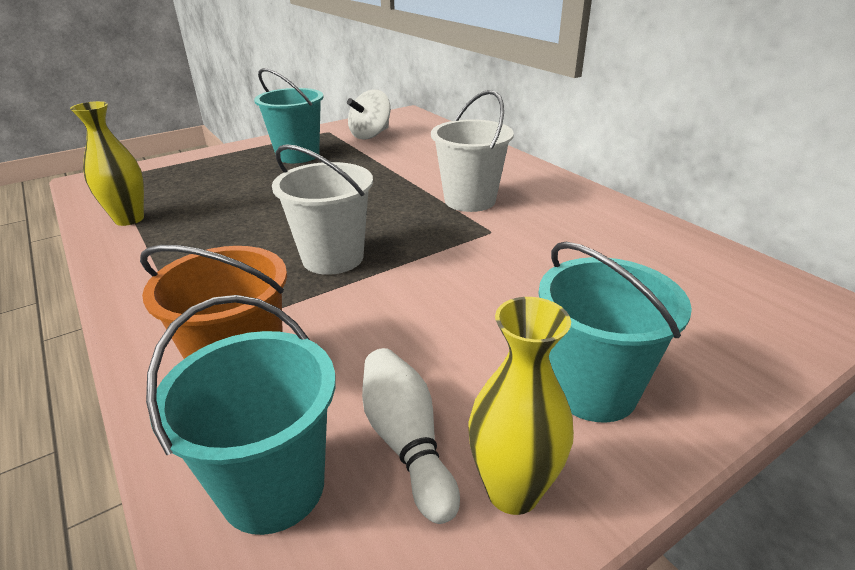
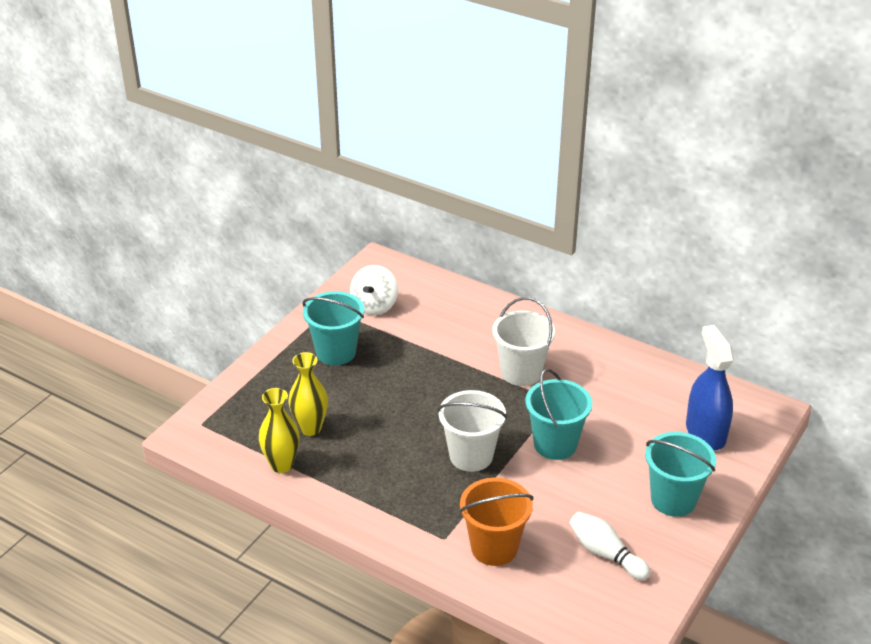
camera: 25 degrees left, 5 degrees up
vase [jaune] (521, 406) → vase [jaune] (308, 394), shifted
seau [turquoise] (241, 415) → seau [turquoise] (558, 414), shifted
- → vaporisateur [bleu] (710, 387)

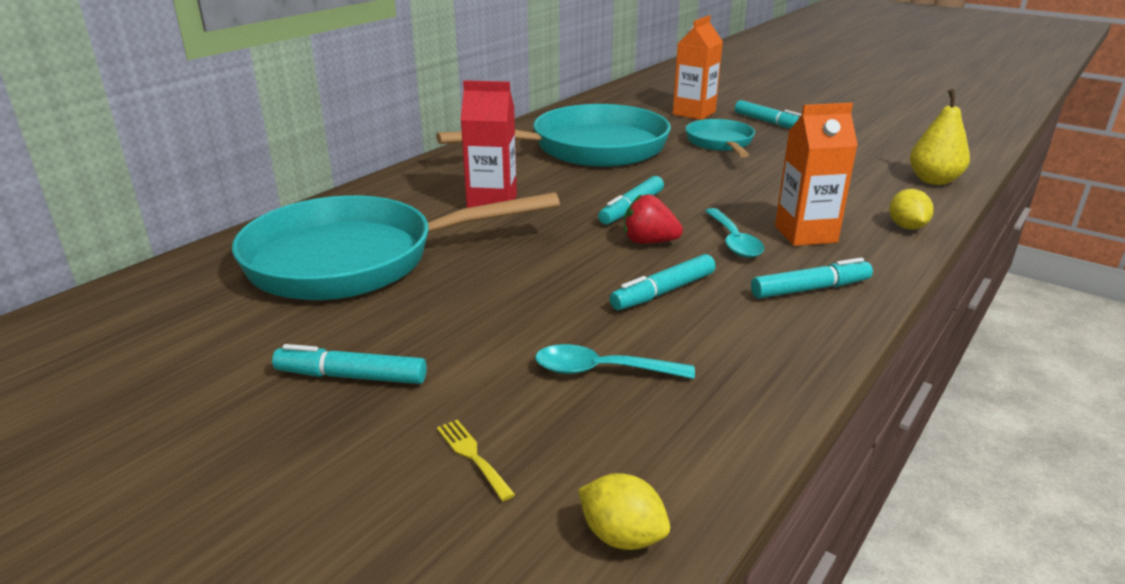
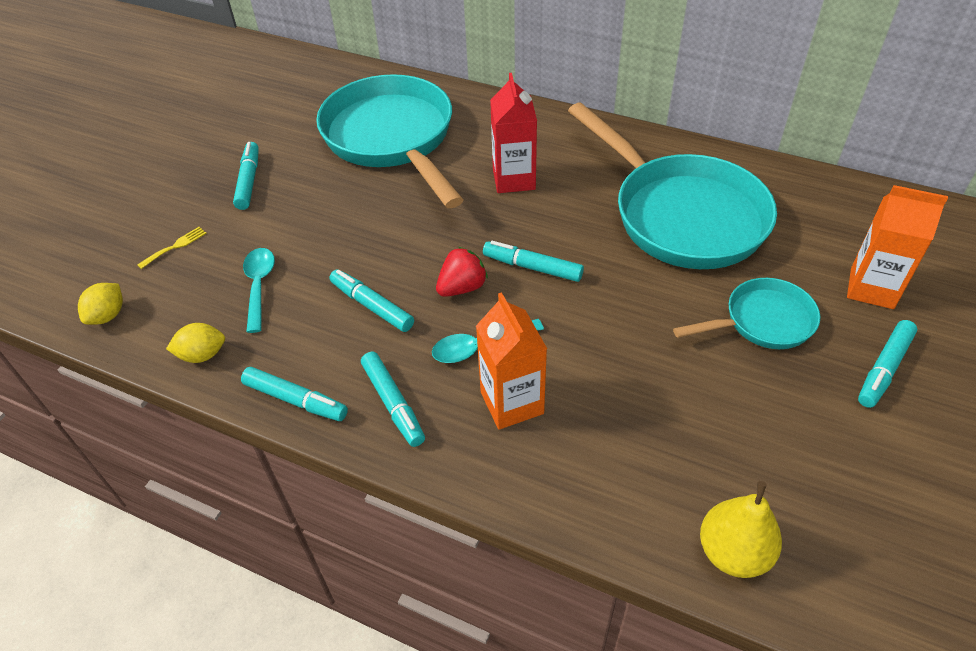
camera: 80 degrees right, 20 degrees up
citron [jaune] (911, 209) → citron [jaune] (195, 343), shifted
- → feutre [turquoise] (294, 394)
fraise [rouge] (653, 219) → fraise [rouge] (462, 272), 45 degrees clockwise

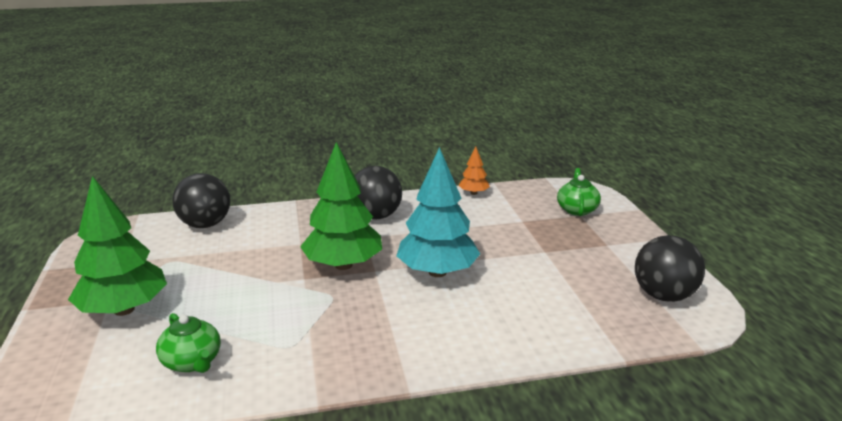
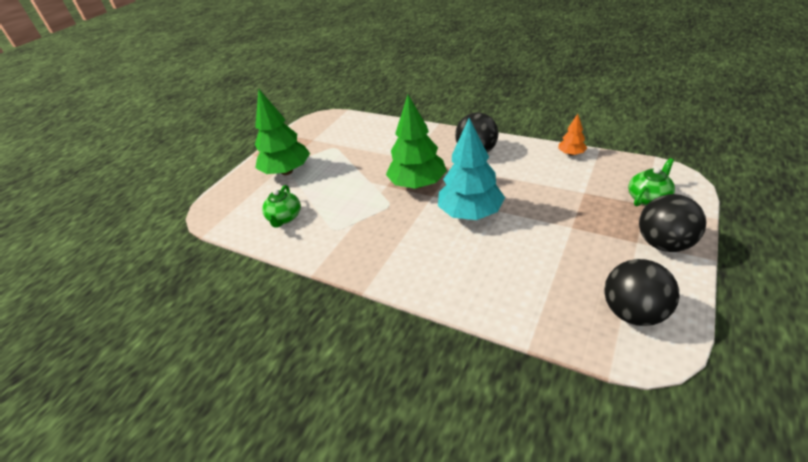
camera: 45 degrees right, 15 degrees up
balle [noir] (201, 200) → balle [noir] (672, 223), shifted

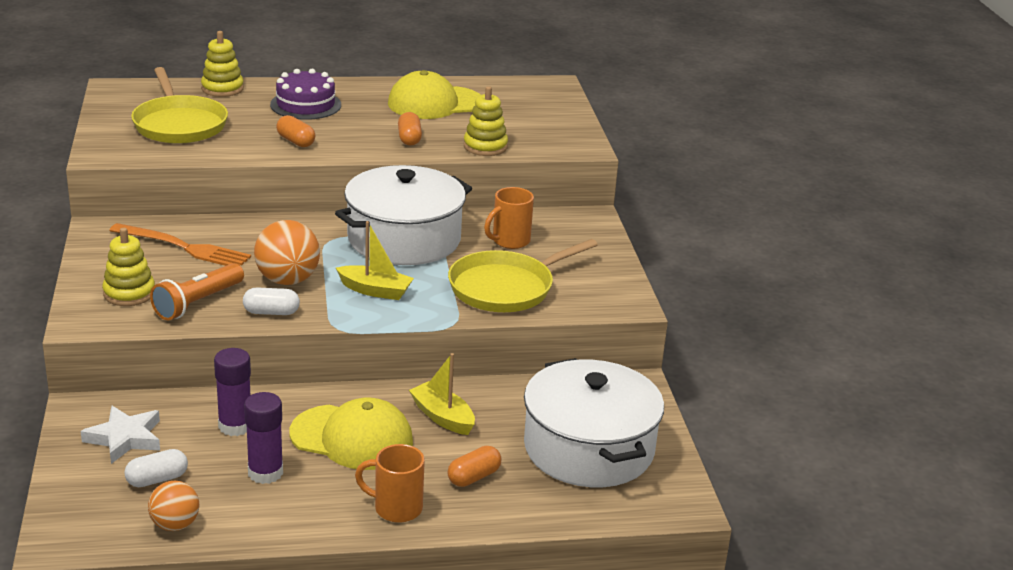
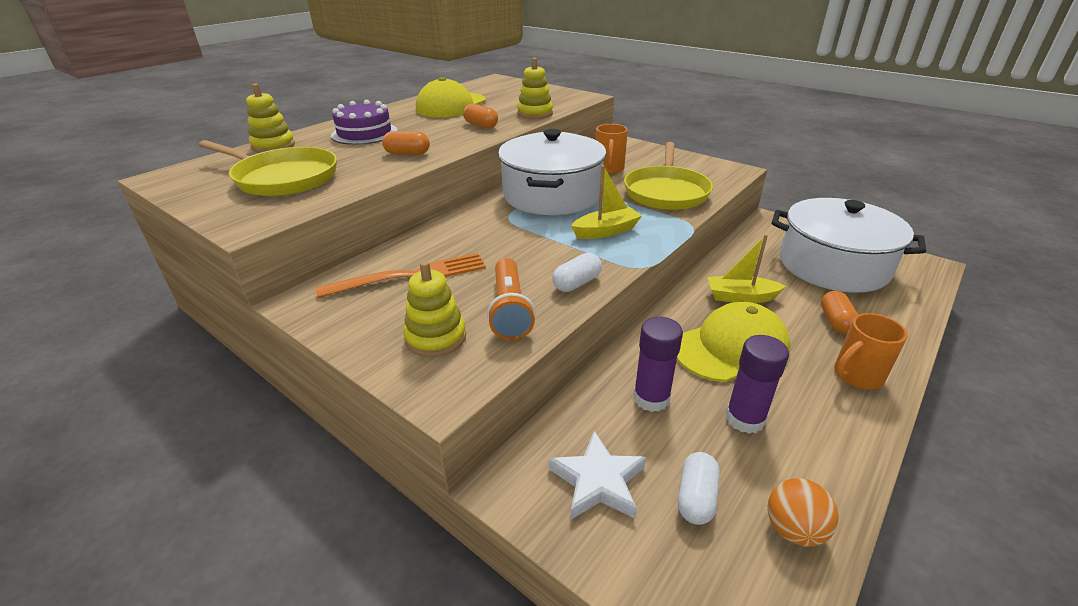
camera: 40 degrees left, 5 degrees up
balle [orange] (287, 252) → -

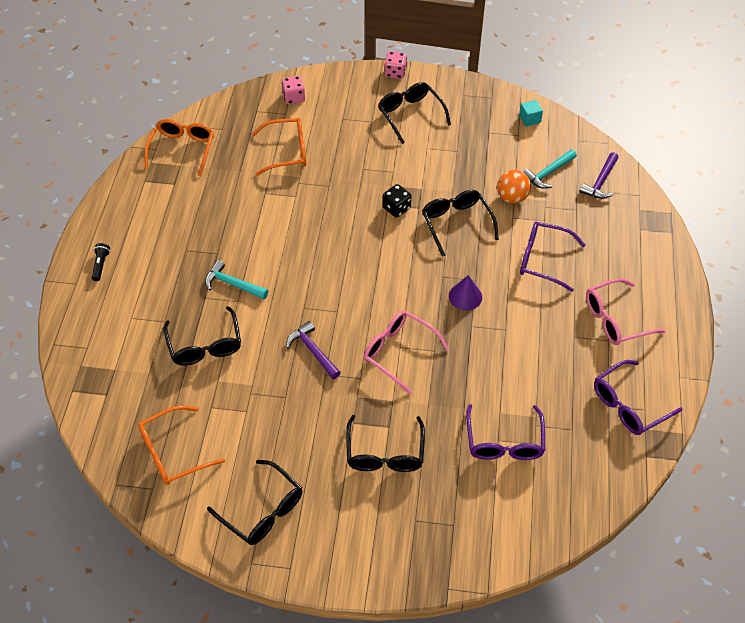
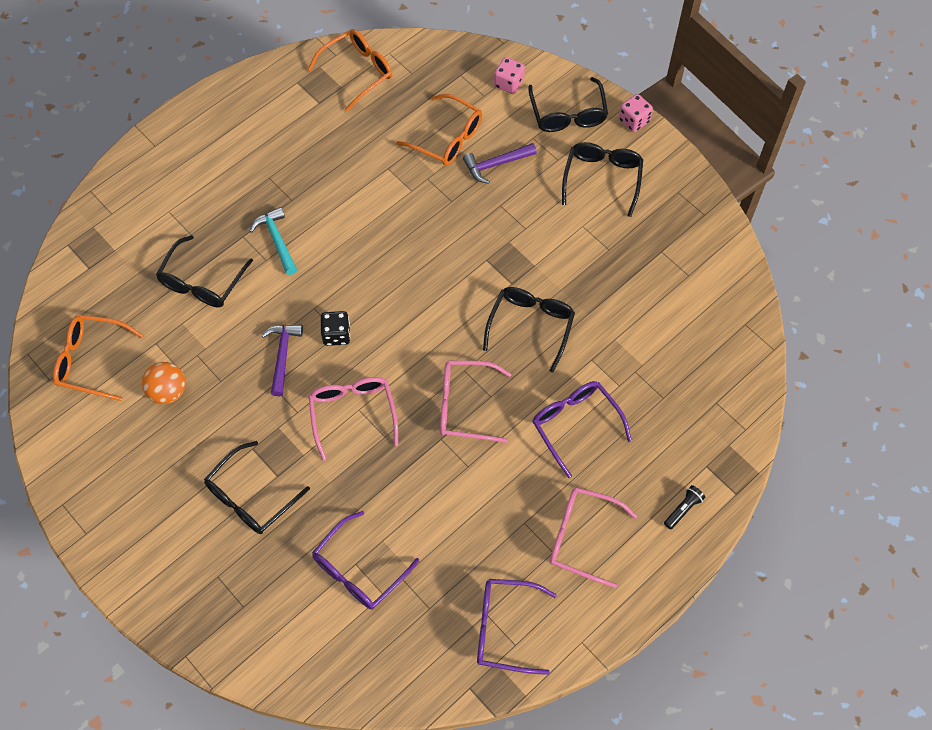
camera: 40 degrees right, 10 degrees up
balle [orange] (514, 187) → balle [orange] (163, 383), shifted
dé [noir] (397, 201) → dé [noir] (335, 328), shifted
cône [violet] (465, 292) → lunettes [rose] (475, 402)
marteau [violet] (599, 175) → marteau [violet] (500, 163), shifted
lunettes [noir] (254, 502) → lunettes [noir] (568, 104), shifted
lampe de poche [noir] (101, 262) → lampe de poche [noir] (684, 507), shifted
cube [turquoise] (531, 113) → -
marteau [turquoise] (550, 169) → -

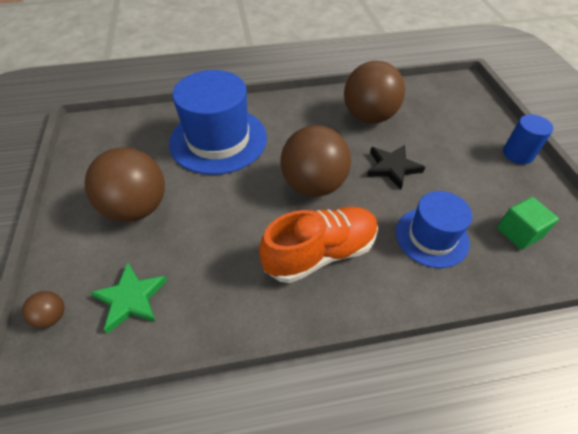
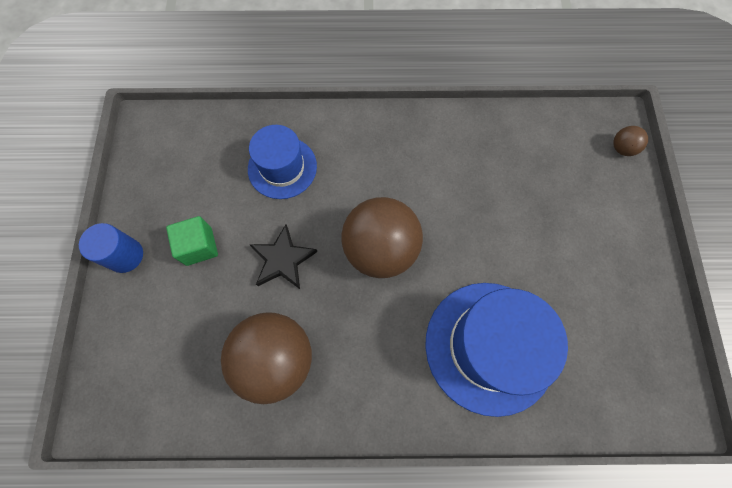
camera: 170 degrees left, 20 degrees up
cube [vert] (528, 223) → cube [vert] (192, 241), shifted
balle [marron] (125, 184) → -
étoile [vert] (128, 298) → -
chaussure [orange] (318, 245) → -

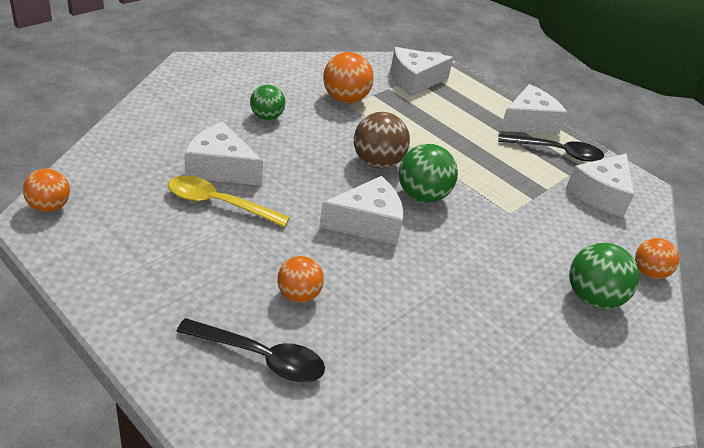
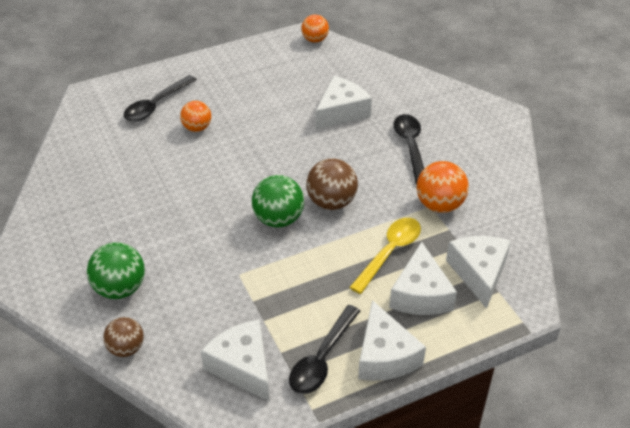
camera: 115 degrees right, 5 degrees up
balle [orange] (657, 258) → balle [marron] (123, 337)
cuillère [jaune] (229, 201) → cuillère [jaune] (385, 256), shifted
fromage [blanc] (361, 210) → fromage [blanc] (423, 278), shifted
balle [vert] (268, 102) → cuillère [noir] (409, 149)

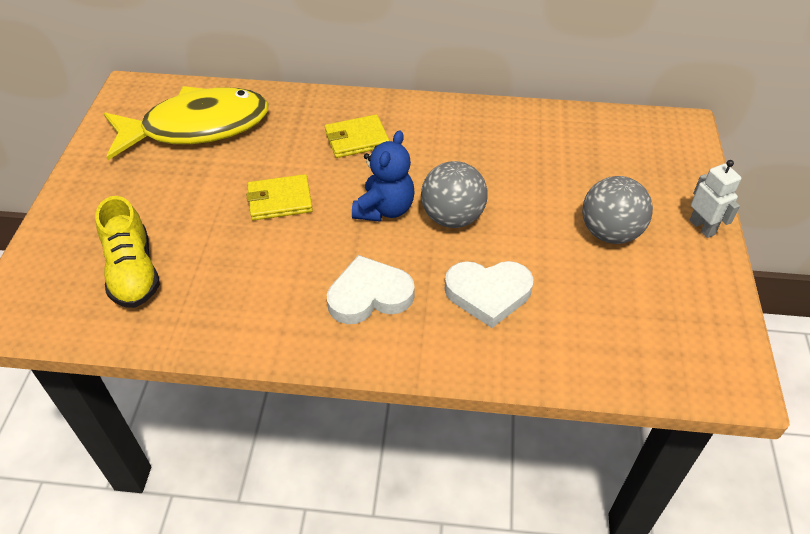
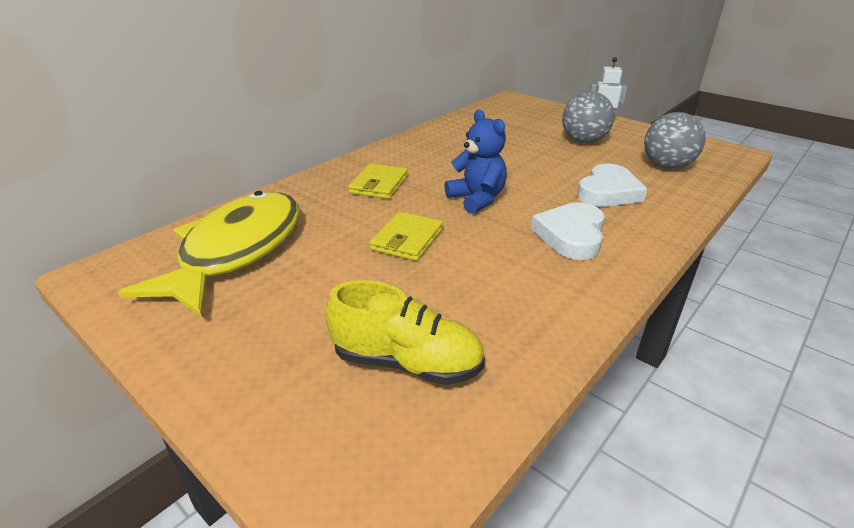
camera: 55 degrees left, 15 degrees down
balle [gris] (454, 194) → balle [gris] (675, 140), shifted

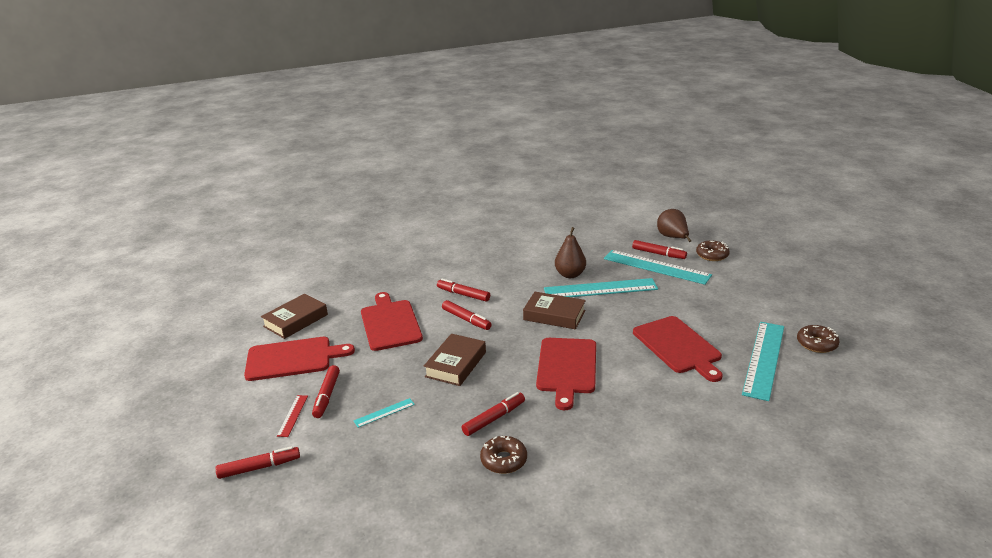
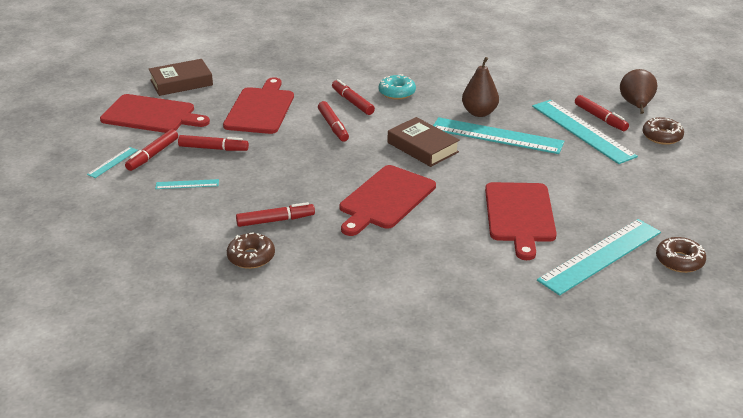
camera: 25 degrees right, 5 degrees up
règle [rouge] (292, 416) → règle [turquoise] (112, 162)
feutre [rouge] (257, 462) → feutre [rouge] (213, 143), shifted
- → beignet [turquoise] (397, 87)
livre [marron] (455, 360) → -

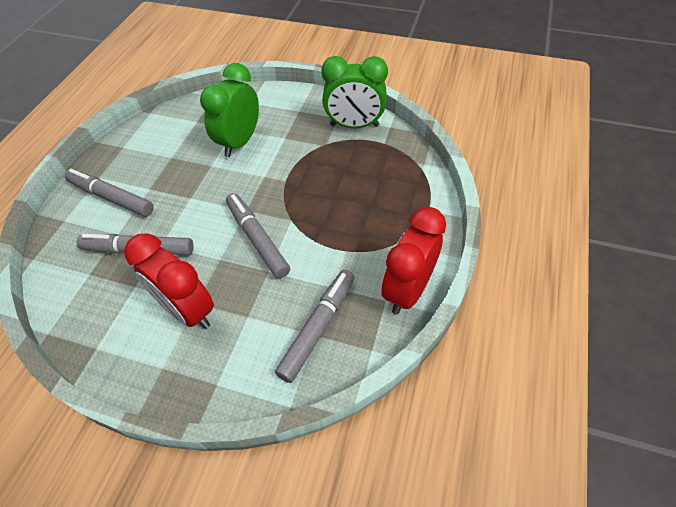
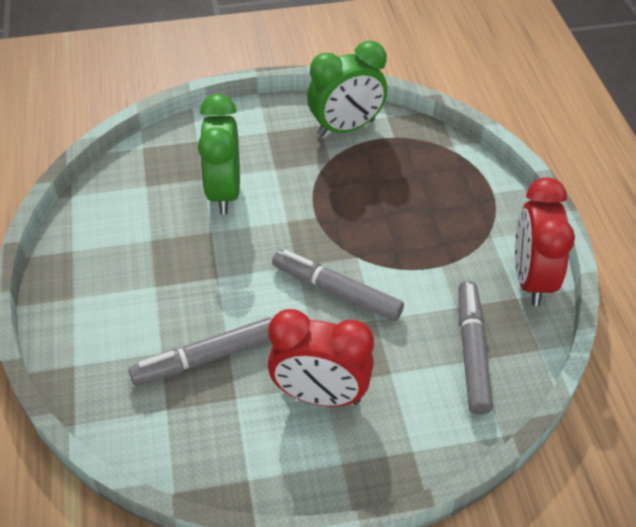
camera: 30 degrees left, 5 degrees down
feutre [gris] (109, 193) → -

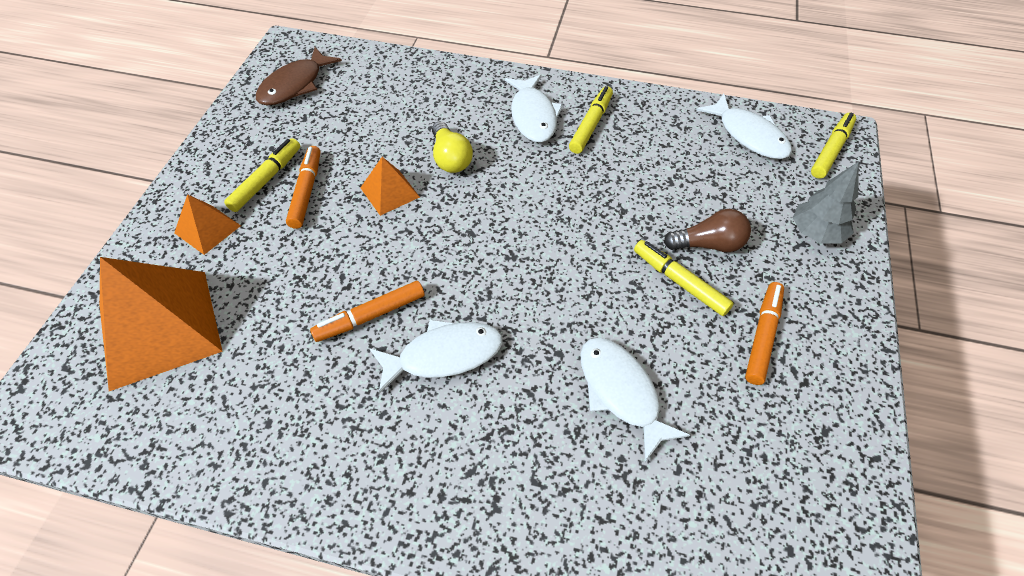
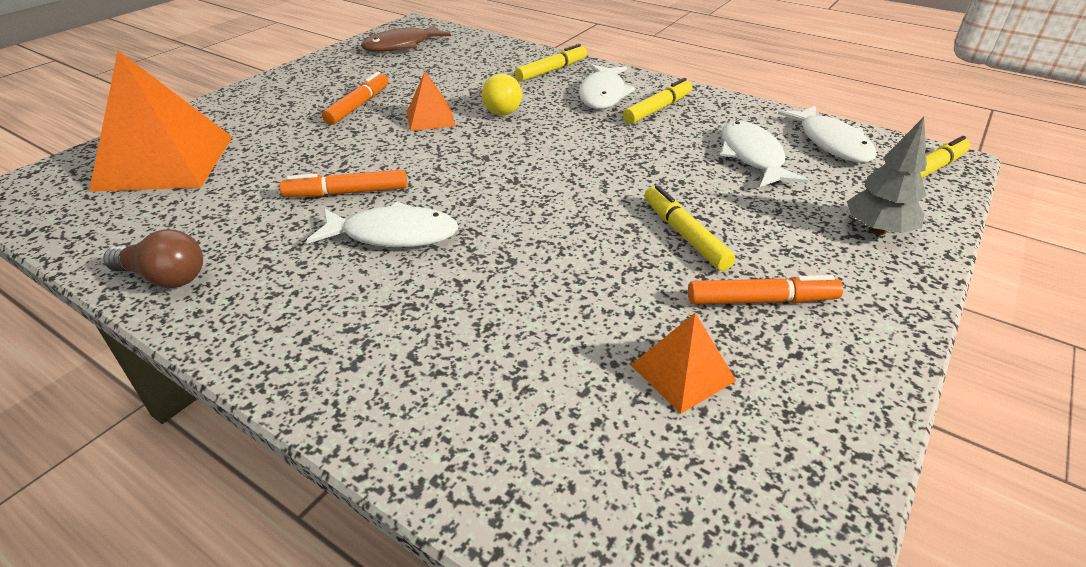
camera: 20 degrees right, 15 degrees down
ampoule [marron] (707, 230) → ampoule [marron] (153, 258), shifted
feutre [jaune] (262, 175) → feutre [jaune] (551, 63), shifted
pyramide [orange] (207, 224) → pyramide [orange] (683, 363), shifted
feutre [orange] (764, 333) → feutre [orange] (765, 290), 45 degrees clockwise
poisson [blanc] (635, 399) → poisson [blanc] (764, 154), shifted

